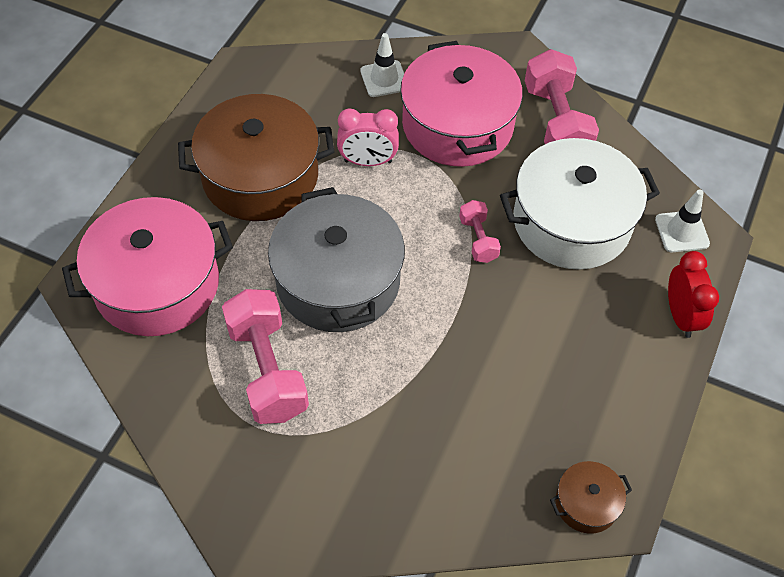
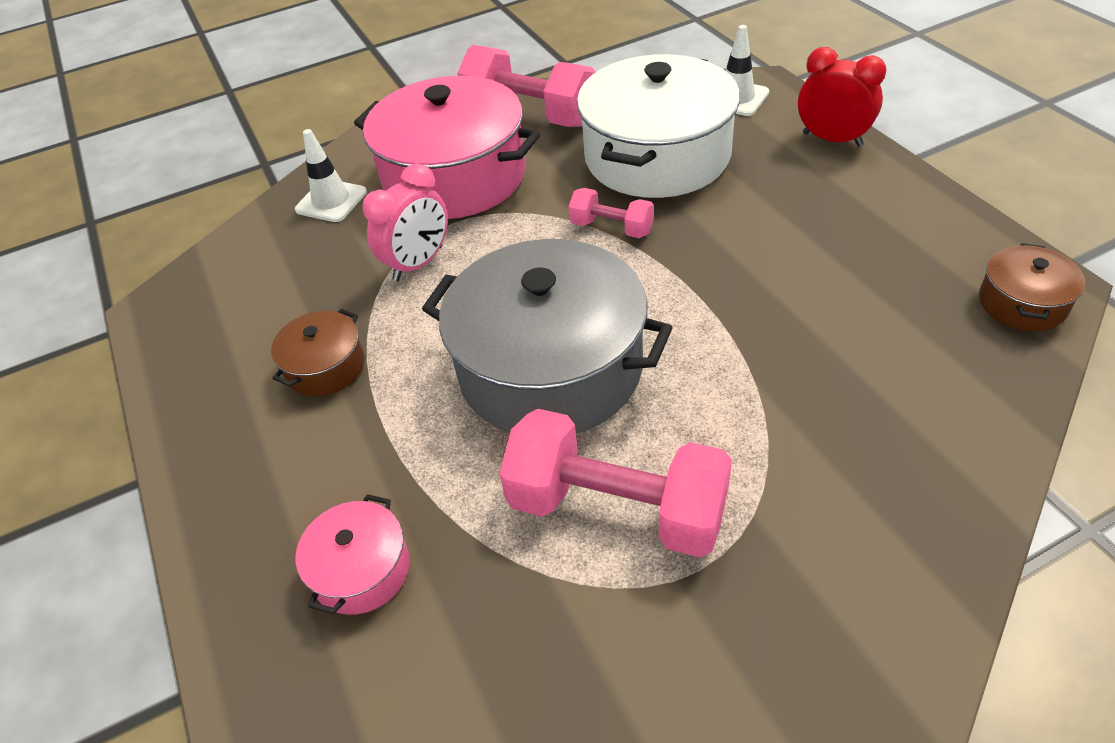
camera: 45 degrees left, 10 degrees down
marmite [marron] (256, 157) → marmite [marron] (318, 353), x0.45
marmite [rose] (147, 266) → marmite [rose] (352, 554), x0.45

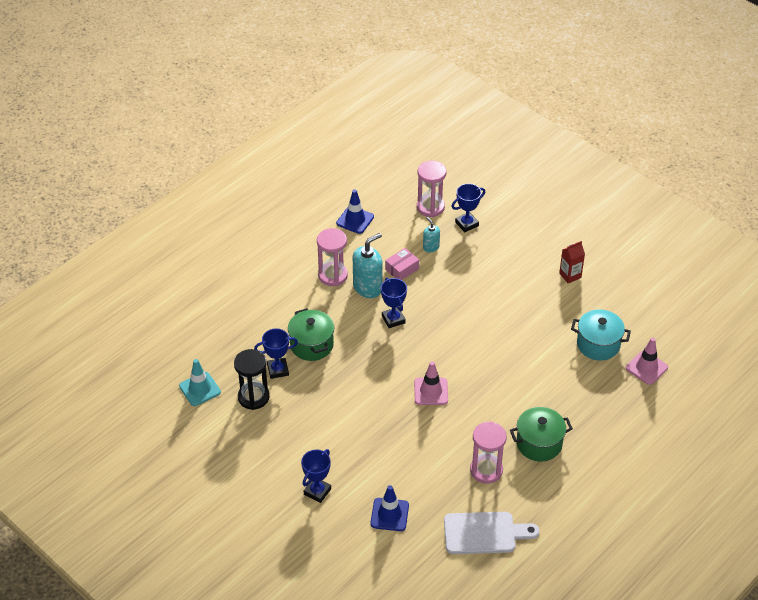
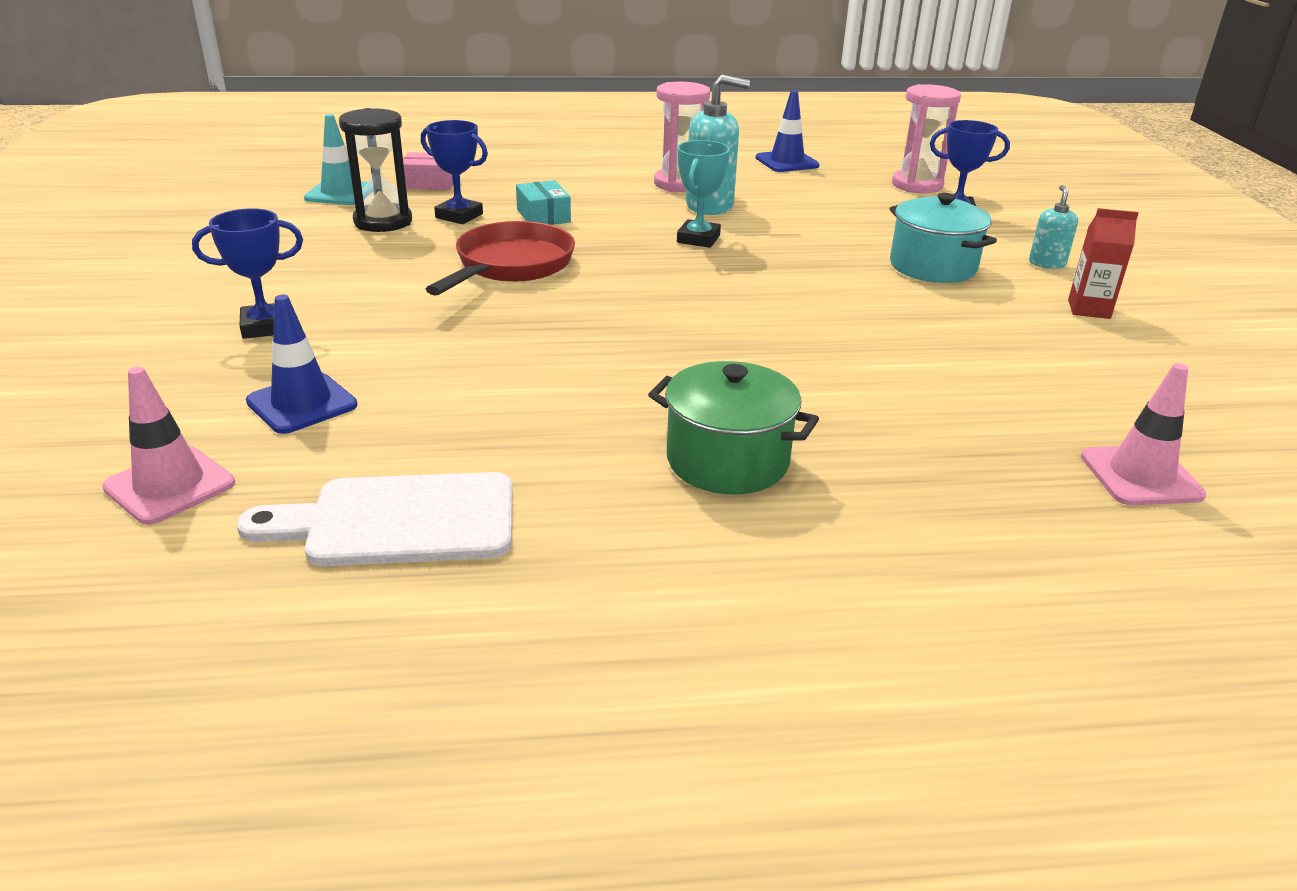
camera: 40 degrees right, 15 degrees down
cône de chantier [rose] (431, 383) → cône de chantier [rose] (168, 446), shifted
planche à découper [blanc] (492, 533) → planche à découper [blanc] (374, 519), 135 degrees clockwise
boîte [rose] (402, 264) → boîte [rose] (428, 171), shifted
- → poêle [rouge] (500, 258)
marmite [vert] (311, 334) → boîte [turquoise] (543, 202)
trophée [bleu] (394, 303) → trophée [turquoise] (703, 194)
marmite [turquoise] (601, 335) → marmite [turquoise] (943, 238), shifted
distributeur de savon [turquoise] (431, 234) → distributeur de savon [turquoise] (1053, 227), shifted
sablier [rose] (488, 452) → -

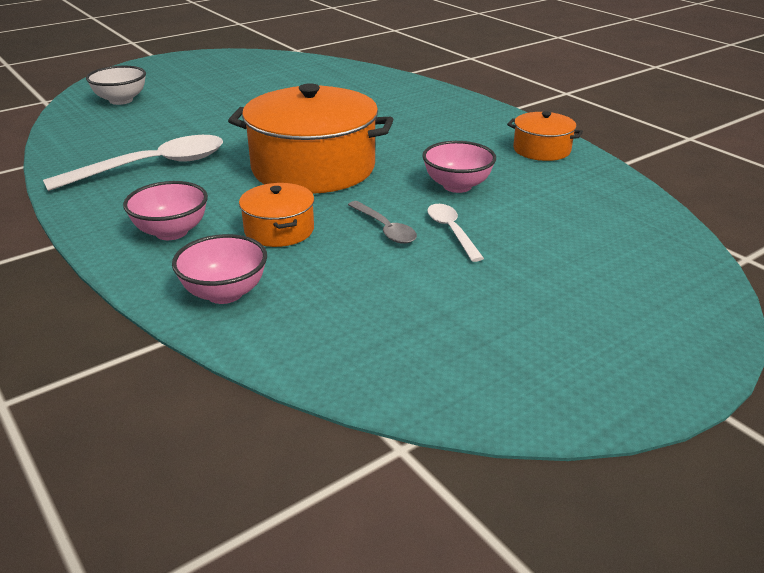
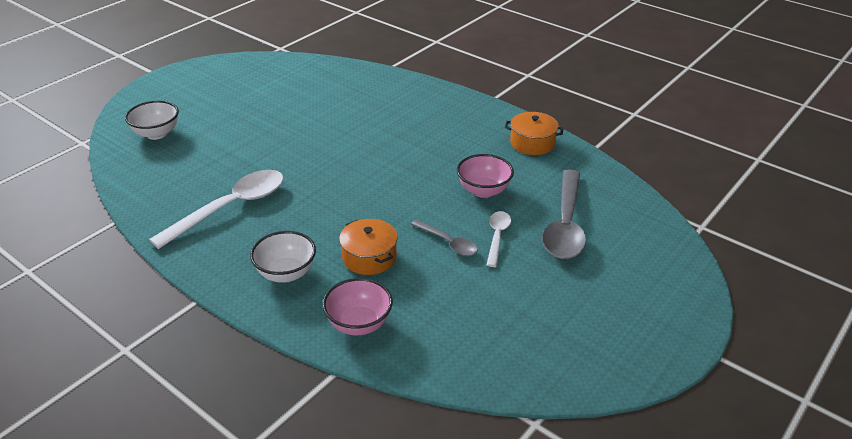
camera: 15 degrees left, 5 degrees up
bol [rose] (165, 210) → bol [blanc] (283, 256)
cuillère [blanc] (455, 233) → cuillère [blanc] (498, 239), 45 degrees clockwise
- → cuillère [gris] (564, 214)
marmite [orange] (311, 138) → -

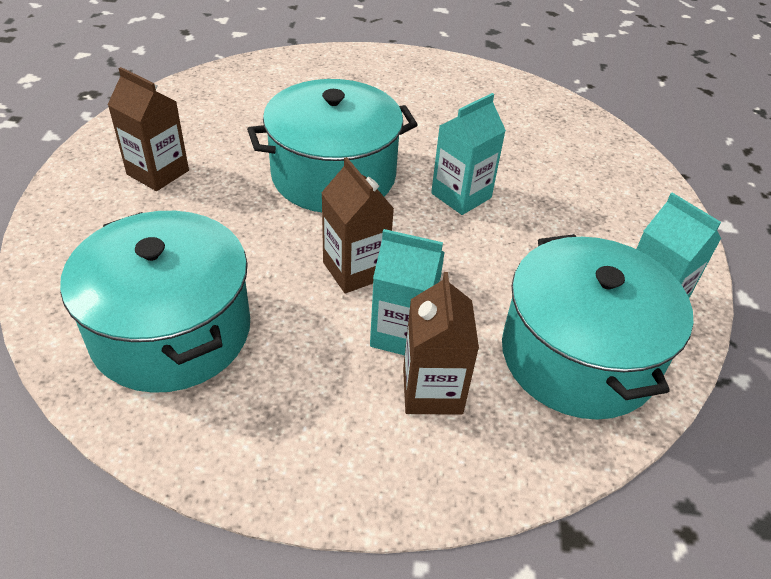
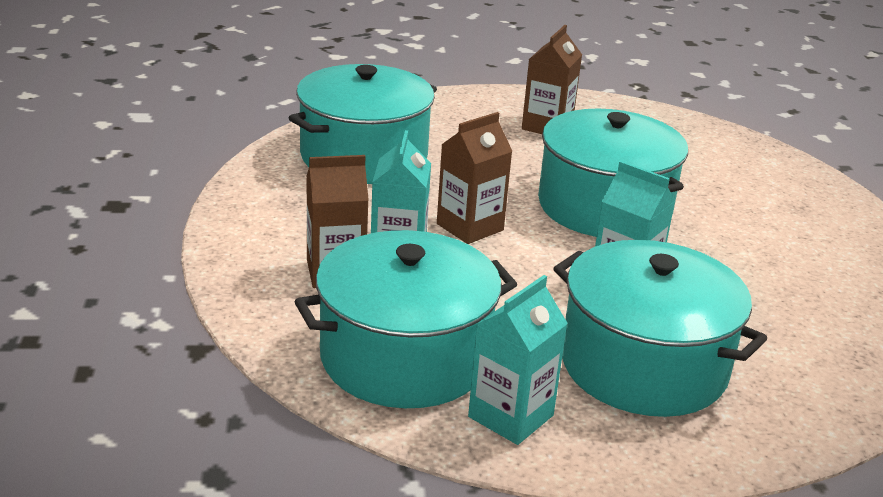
camera: 80 degrees right, 15 degrees down
- → marmite [turquoise] (660, 328)

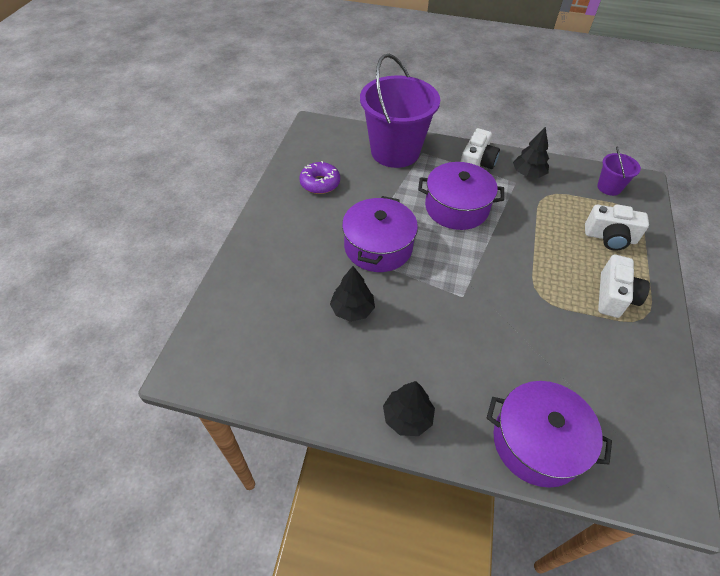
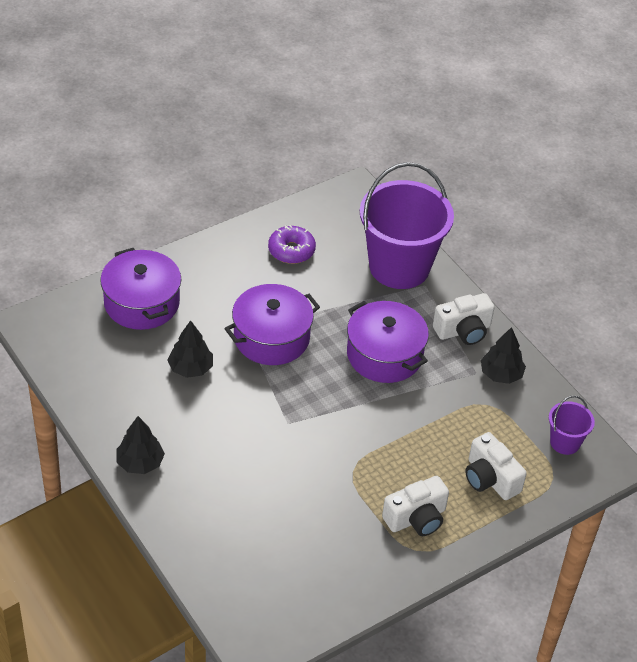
camera: 40 degrees right, 5 degrees down
marmite [violet] (549, 434) → marmite [violet] (140, 289), shifted

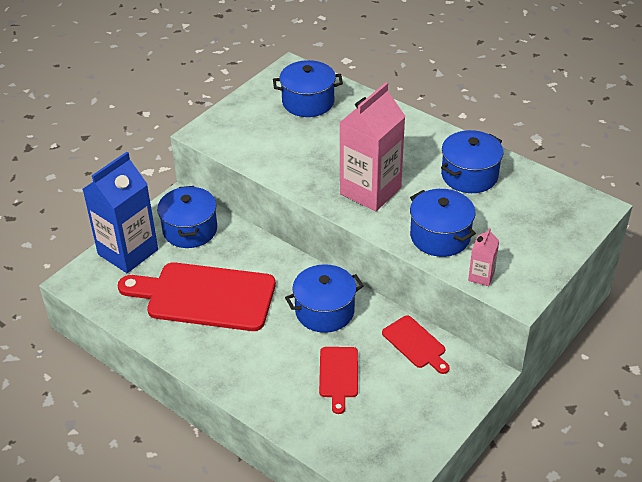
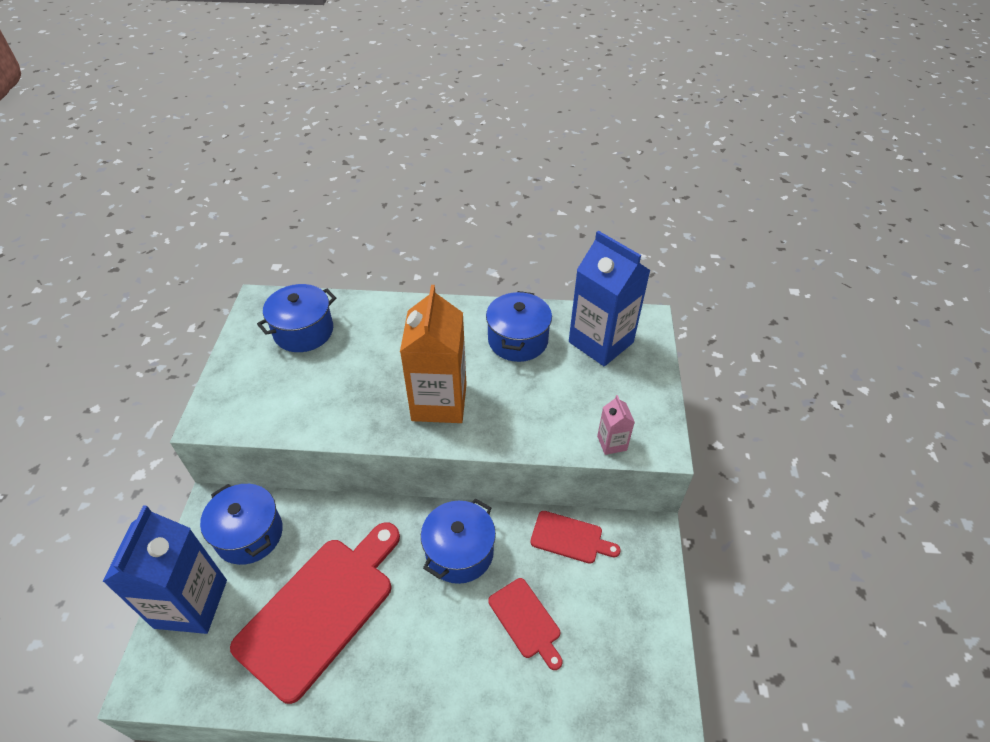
camera: 35 degrees left, 5 degrees up
planche à découper [rouge] (197, 296) → planche à découper [rouge] (315, 613), 150 degrees clockwise
brique de lait [rose] (372, 147) → brique de lait [orange] (433, 354)
- → brique de lait [bleu] (610, 298)
marmite [bleu] (443, 223) → -

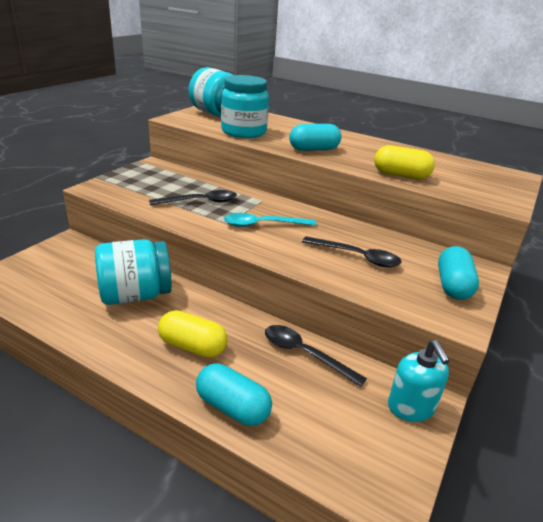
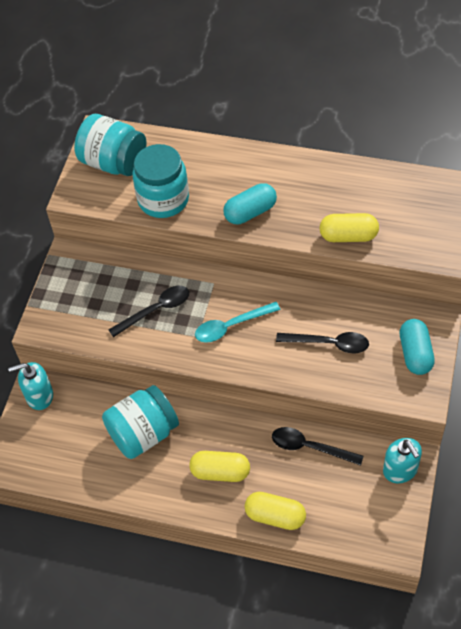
camera: 10 degrees left, 25 degrees up
- → distributeur de savon [turquoise] (30, 386)
gélule [turquoise] (234, 394) → gélule [jaune] (275, 511)

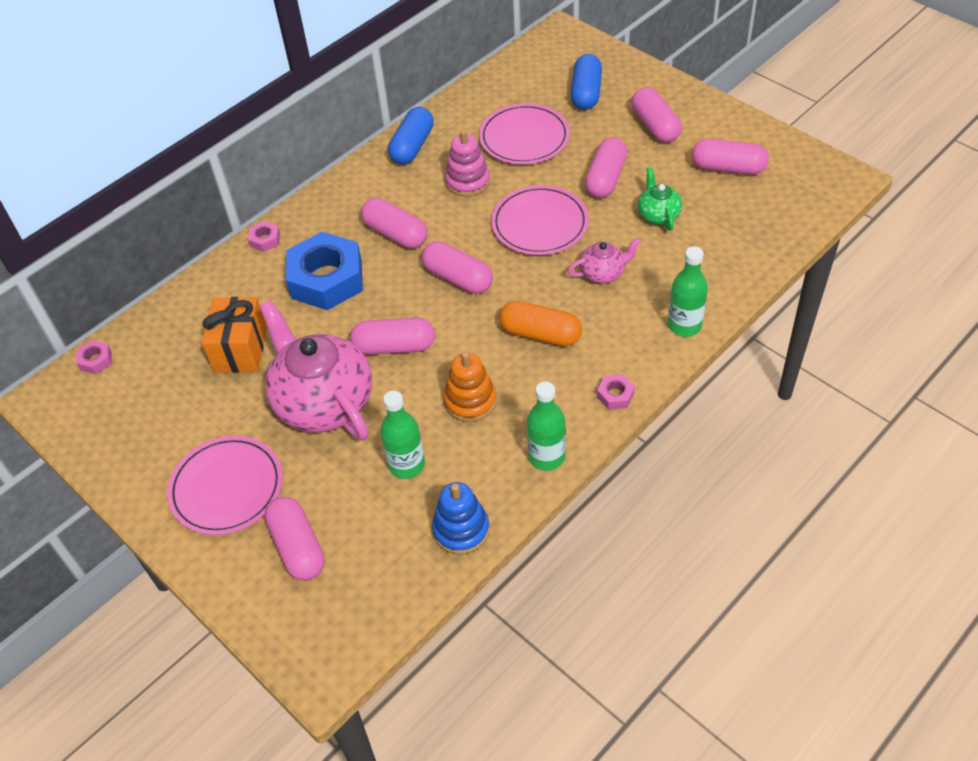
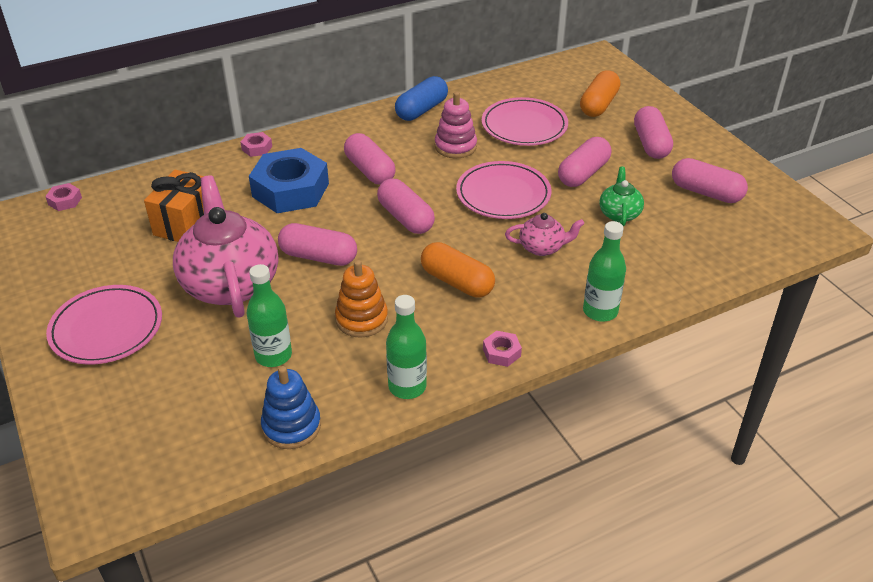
camera: 15 degrees right, 10 degrees down
gélule [bleu] (586, 82) → gélule [orange] (600, 93)
gélule [rose] (295, 539) → -

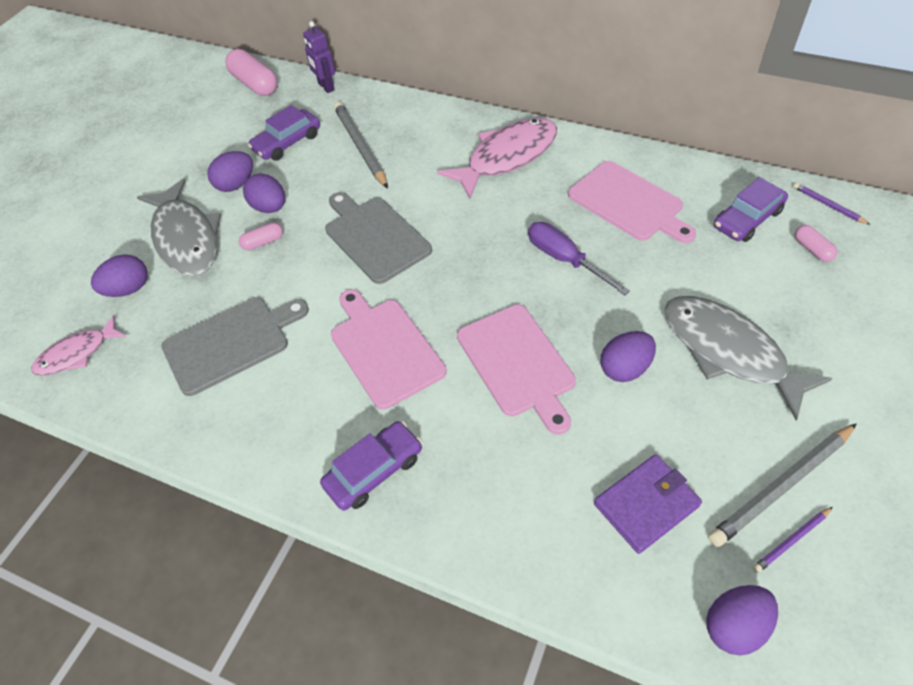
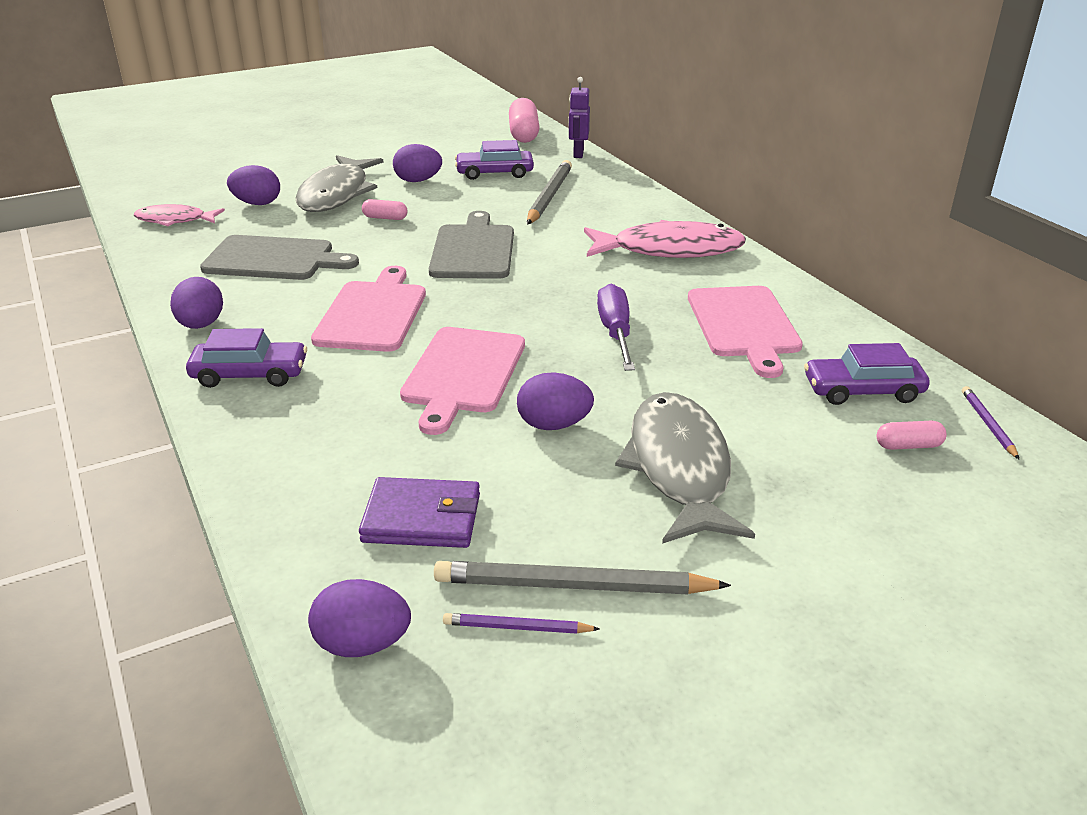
camera: 35 degrees right, 20 degrees down
œuf [violet] (264, 193) → œuf [violet] (196, 303), shifted
gélule [rose] (816, 243) → gélule [rose] (912, 435), 75 degrees clockwise

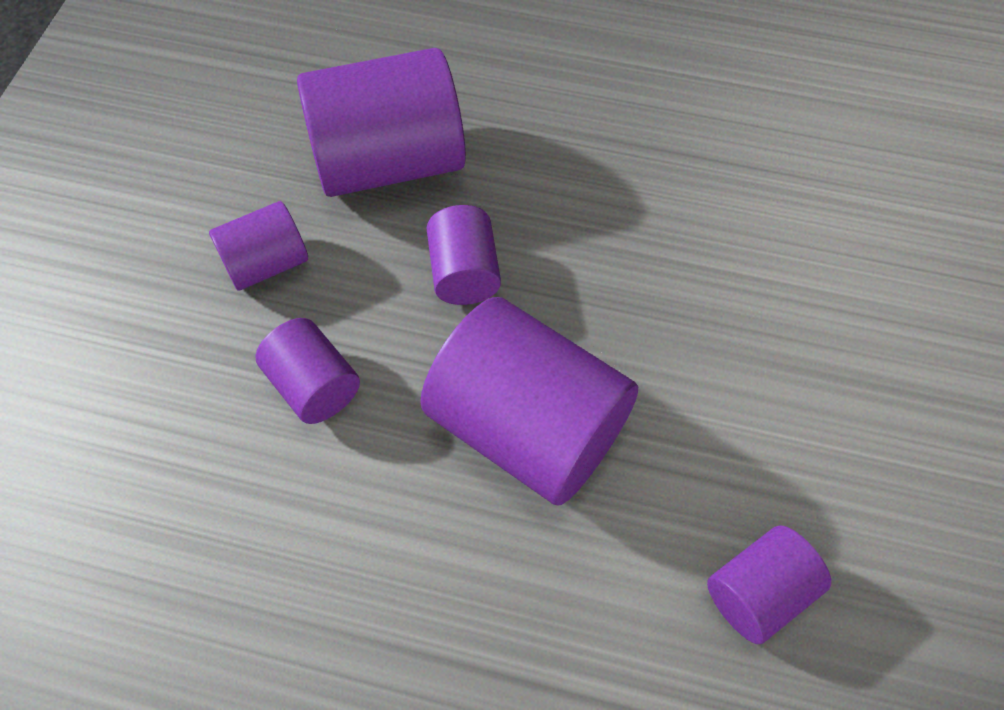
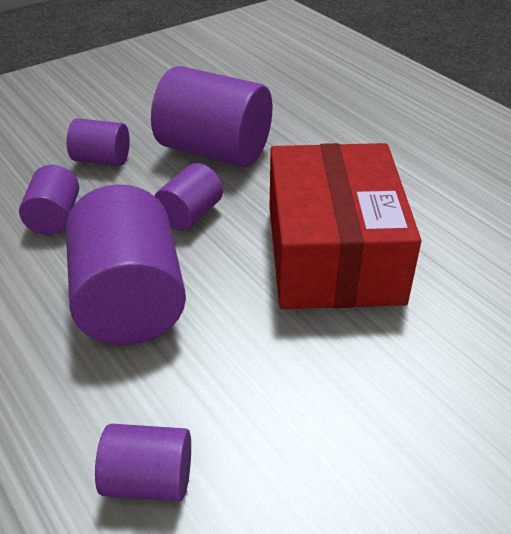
camera: 40 degrees right, 20 degrees down
- → boîte [rouge] (345, 226)

